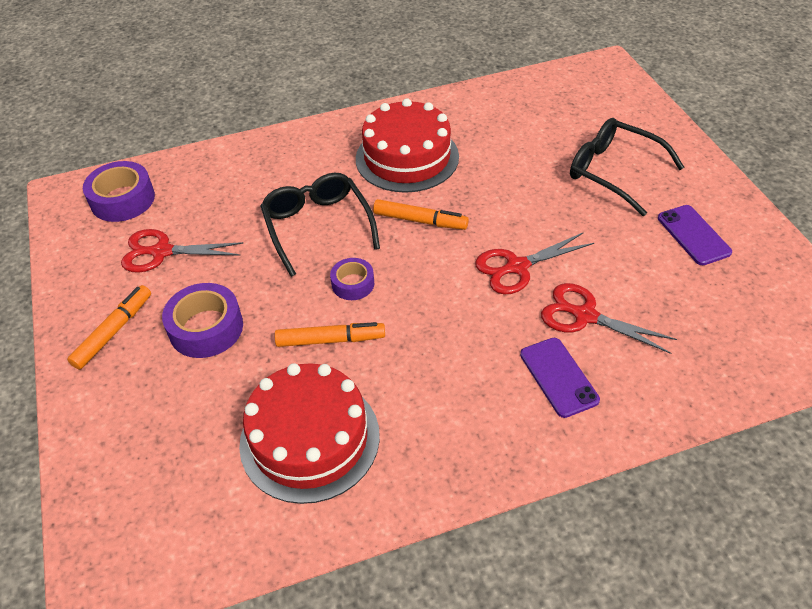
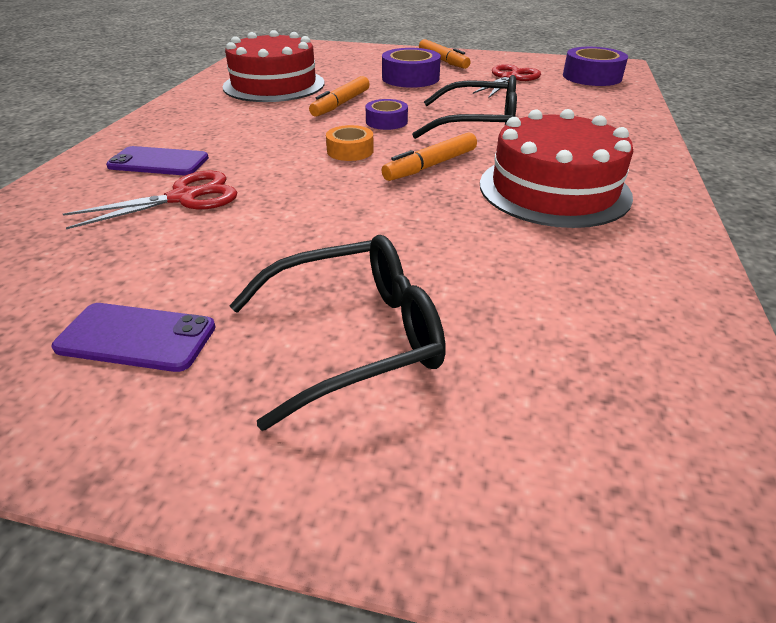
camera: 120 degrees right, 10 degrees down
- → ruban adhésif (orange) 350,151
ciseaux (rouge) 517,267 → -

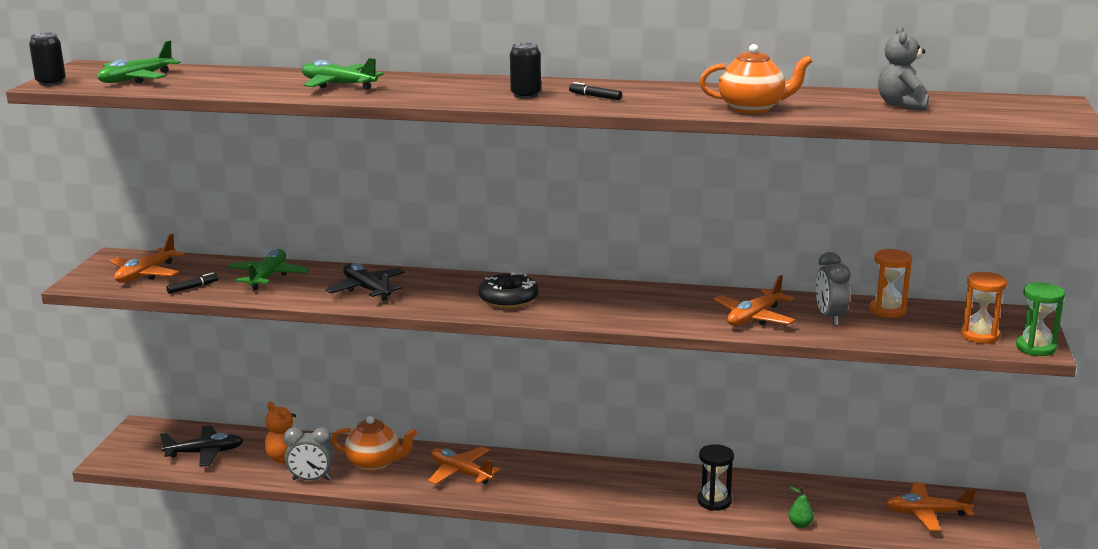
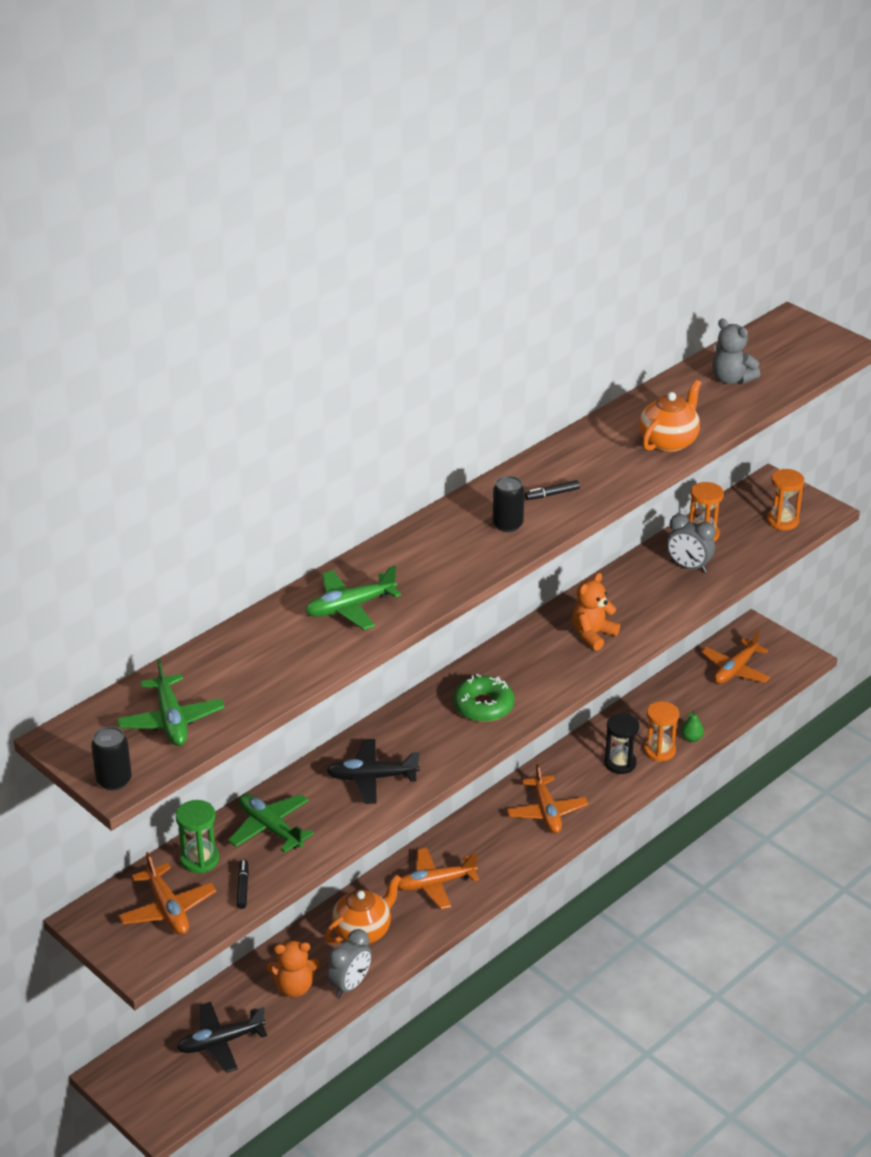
camera: 55 degrees left, 15 degrees up
sablier (vert) 1035,348 → sablier (vert) 199,859, shifted
avion (noir) 205,453 → avion (noir) 220,1042, 135 degrees counterclockwise
beignet (noir) 508,299 → beignet (vert) 483,706
avion (orange) 754,317 → avion (orange) 546,812, shifted
- → ours en peluche (orange) 593,635
- → sablier (orange) 659,751

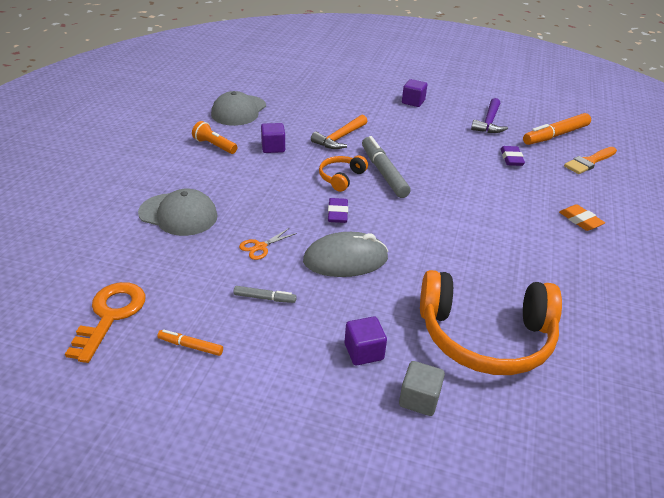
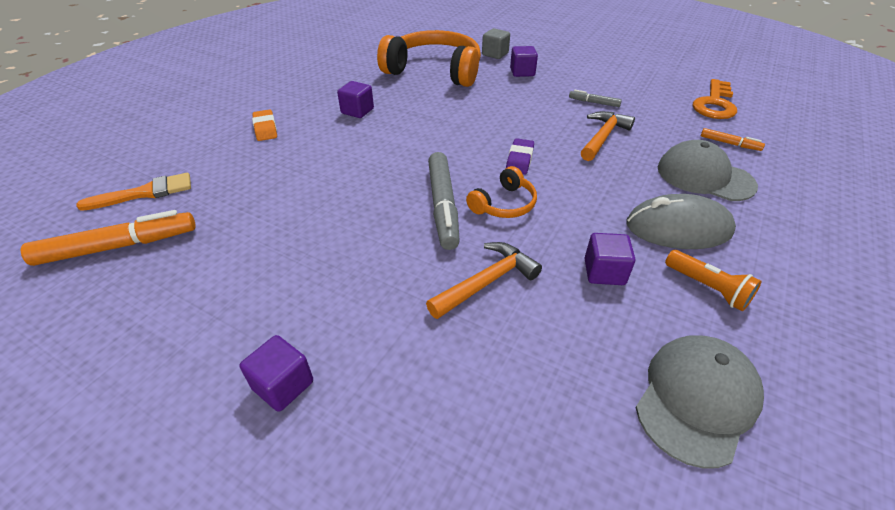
camera: 165 degrees left, 5 degrees up
- → cube (violet) 357,111
ciseaux (orange) 260,247 → marteau (orange) 603,137
souris (gris) 345,260 → souris (gris) 678,228, shifted
feutre (orange) 191,346 → feutre (orange) 729,143, shifted
marteau (violet) 489,122 → -
gomme (violet) 511,159 → -

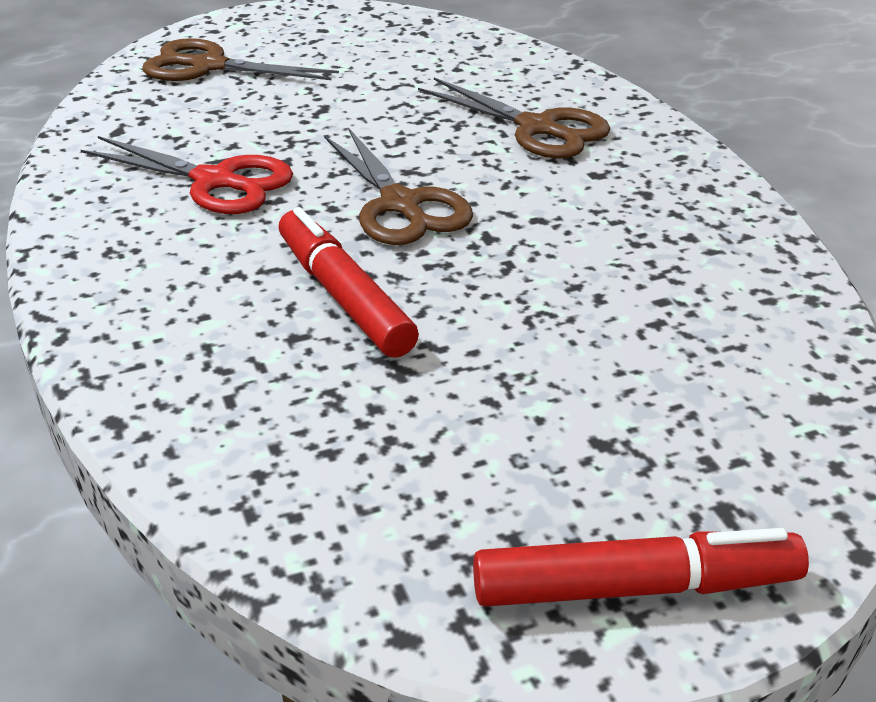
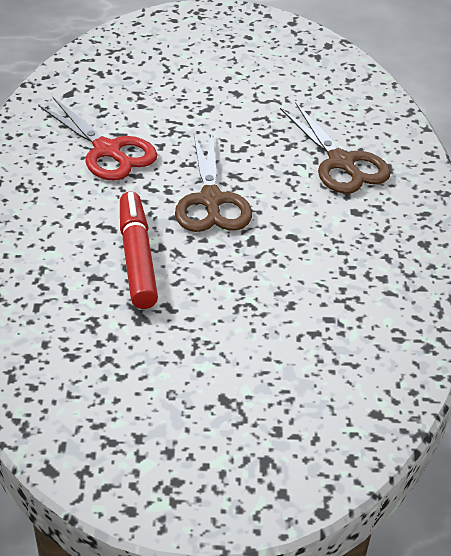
camera: 20 degrees right, 5 degrees up
ciseaux (marron) 209,66 → -
feutre (rouge) 635,587 → -

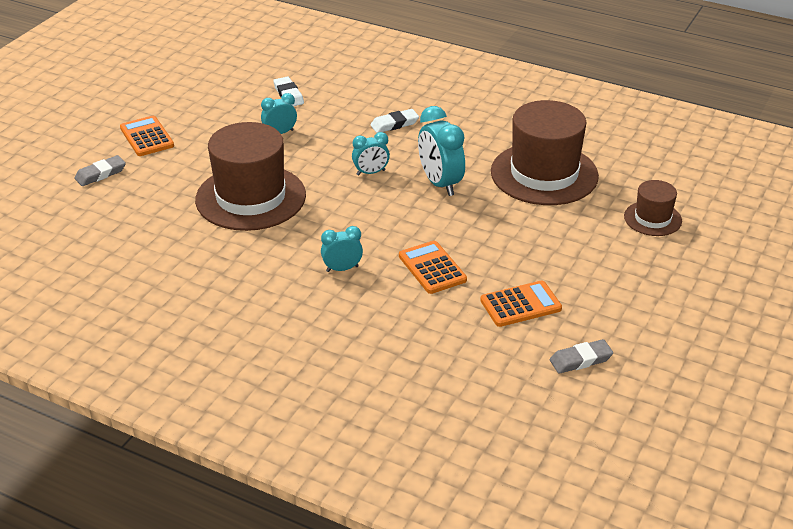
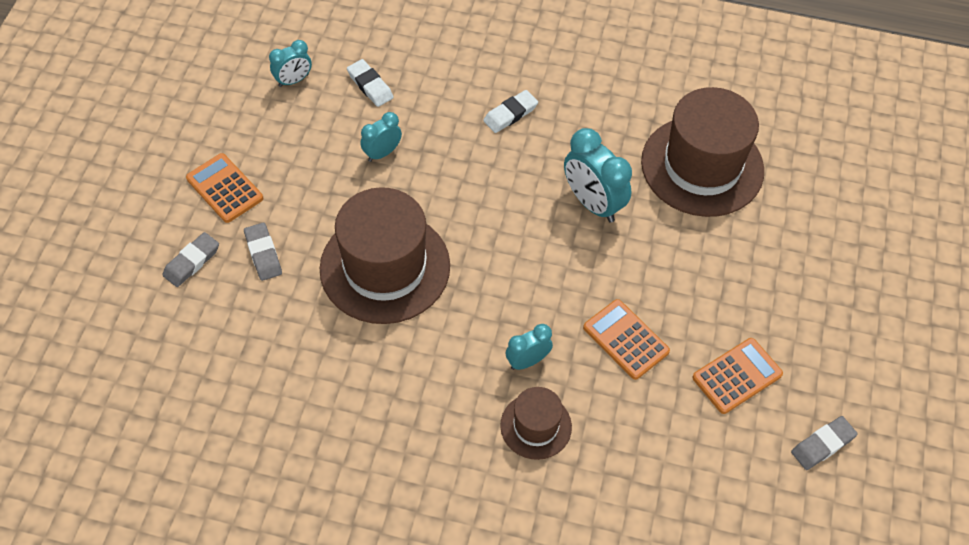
camera: 15 degrees left, 20 degrees up
- → gomme (gris) 263,254
réveil (turquoise) 371,173 → réveil (turquoise) 293,80, shifted
chapeau (marron) 652,218 → chapeau (marron) 536,426, shifted

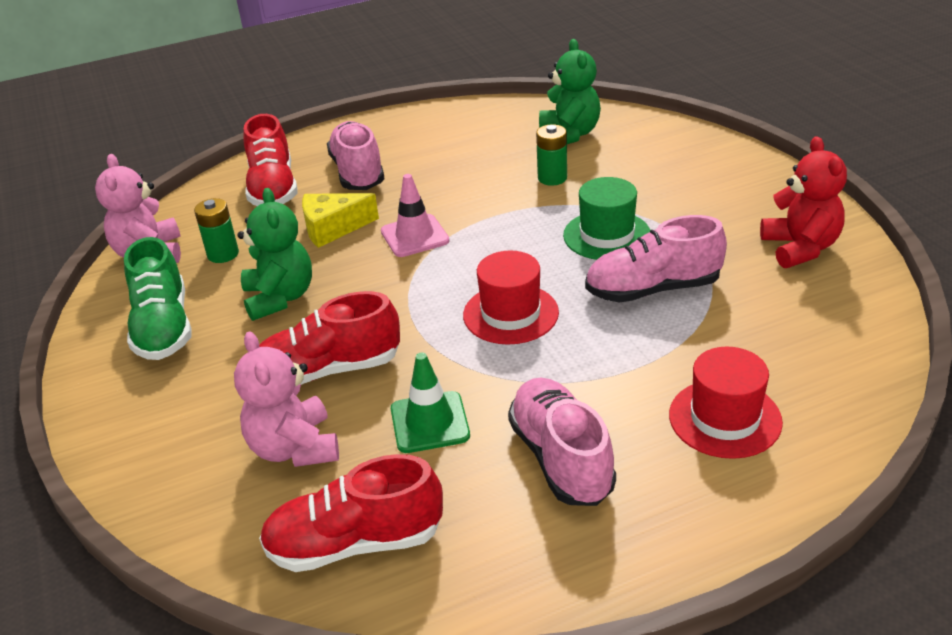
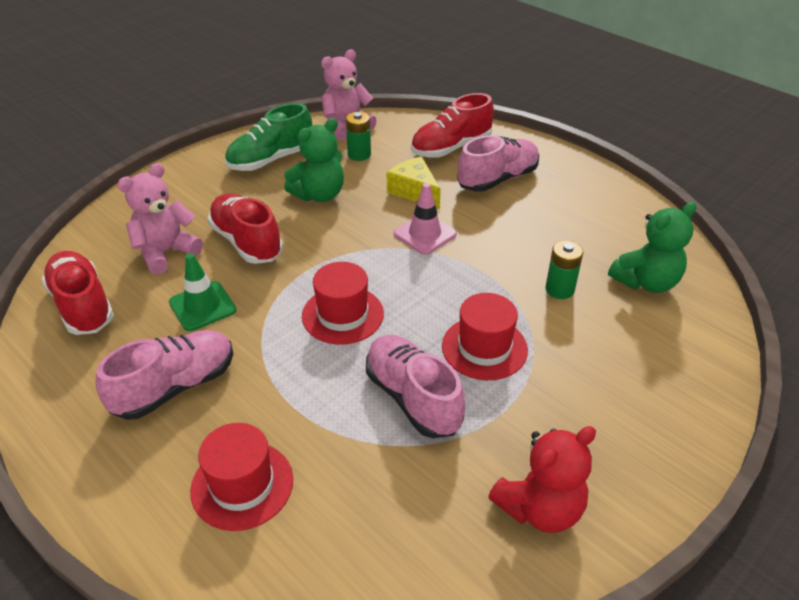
camera: 65 degrees right, 5 degrees up
chapeau (vert) 607,235 → chapeau (rouge) 484,348

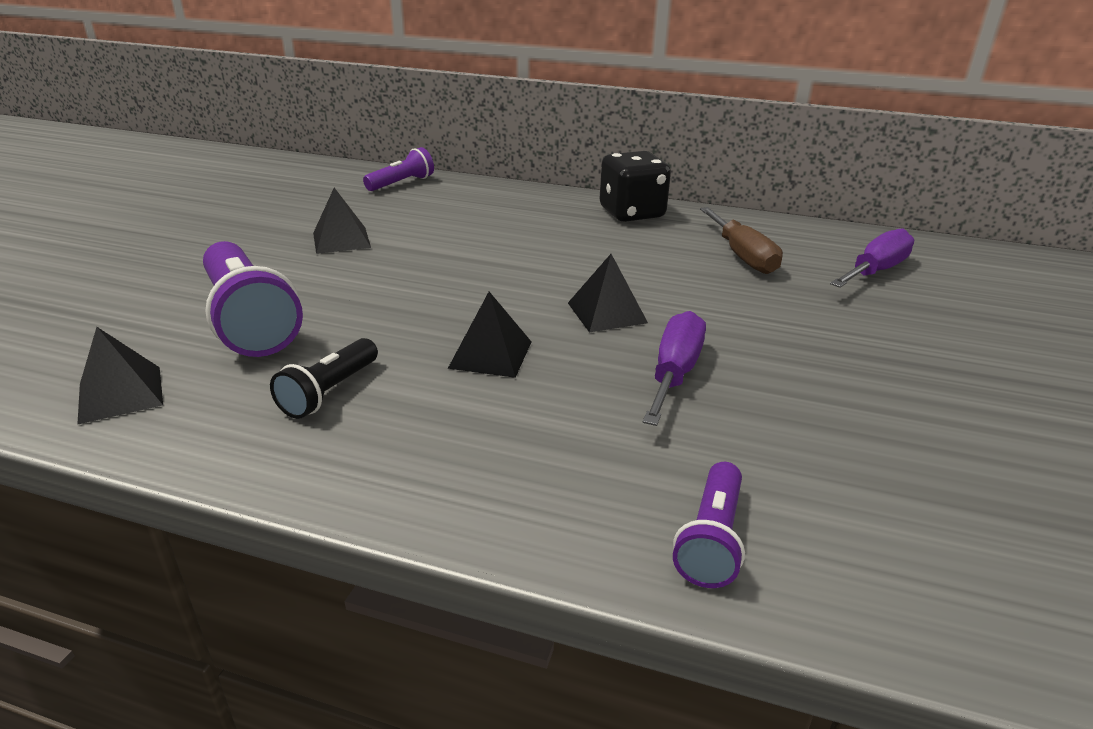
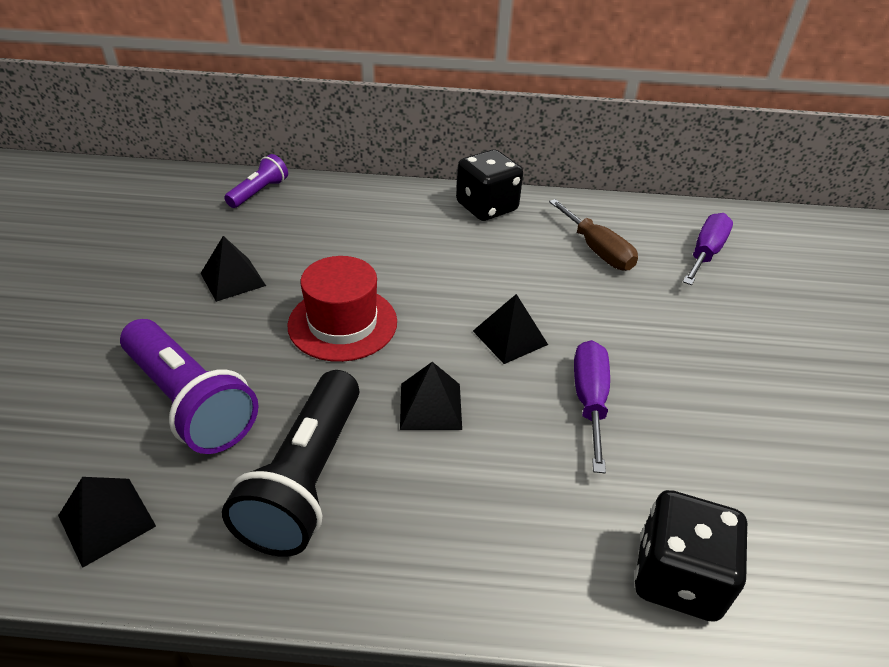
camera: 15 degrees left, 10 degrees up
lampe de poche (noir) 329,392 → lampe de poche (noir) 306,479, x1.83
- → chapeau (rouge) 342,323
lampe de poche (violet) 711,540 → dé (noir) 677,577

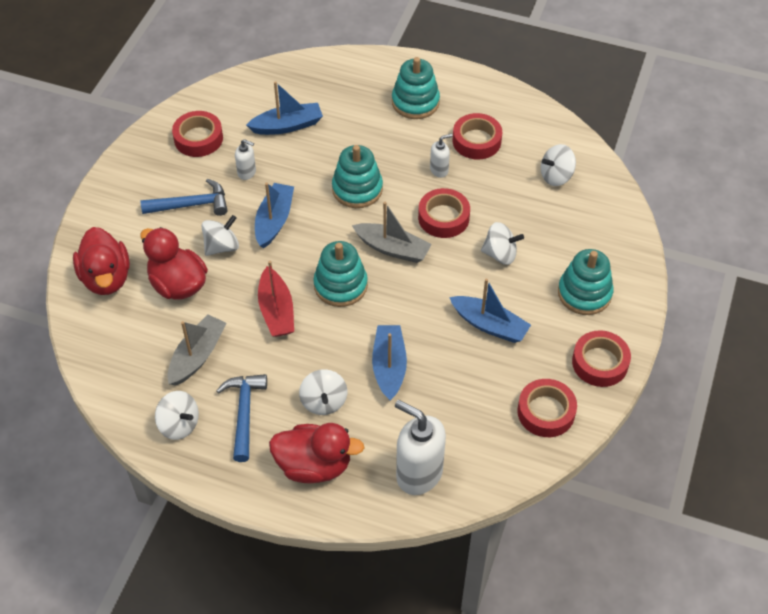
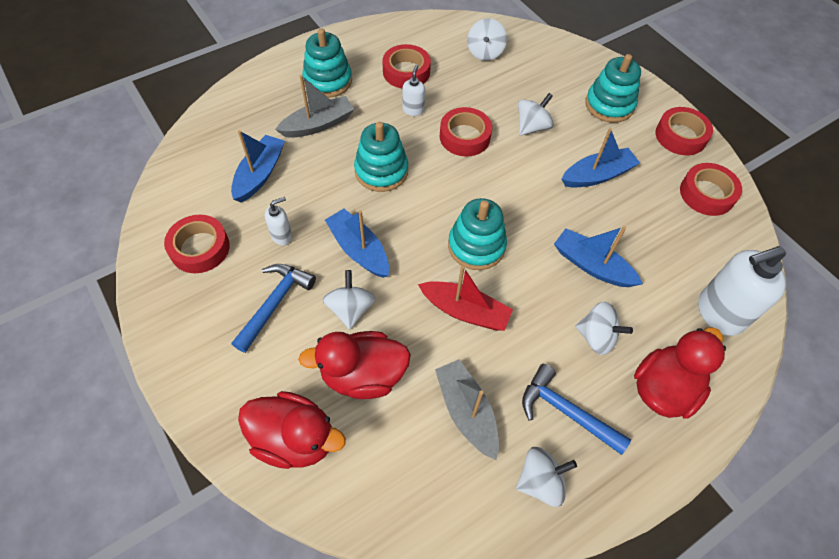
camera: 55 degrees left, 5 degrees up
bateau (gris) 392,248 → bateau (gris) 318,125, shifted

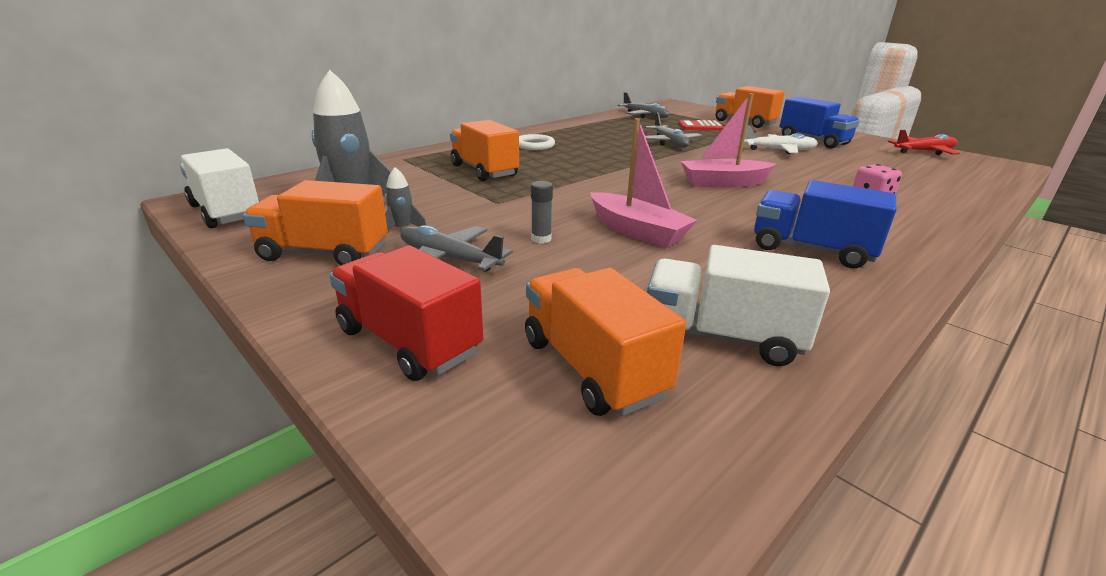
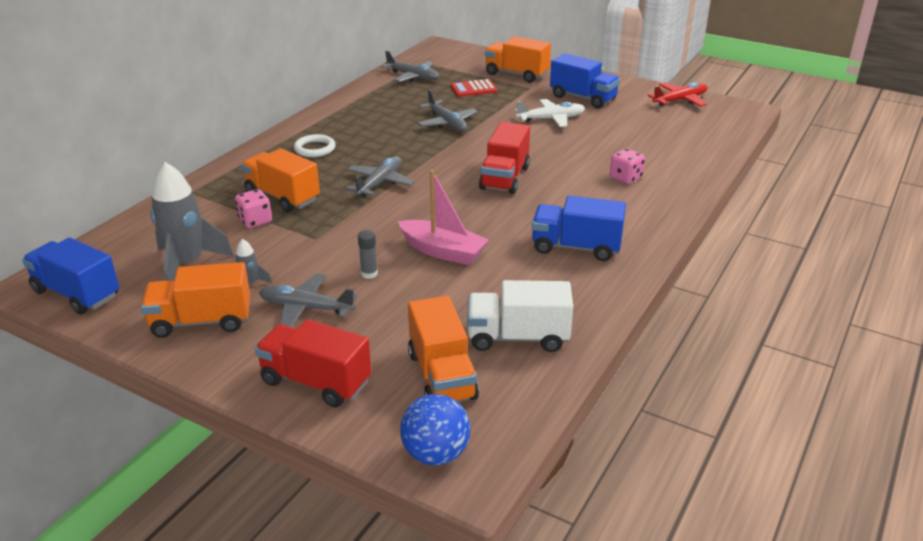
camera: 15 degrees left, 5 degrees up
camion (blanc) 226,212 → camion (bleu) 76,294
- → dé (rose) 255,221
- → avion (gris) 379,183
- → balle (bleu) 436,454
camion (orange) 592,367 → camion (orange) 442,375, 150 degrees counterclockwise
bateau (rose) 723,183 → camion (rouge) 504,178

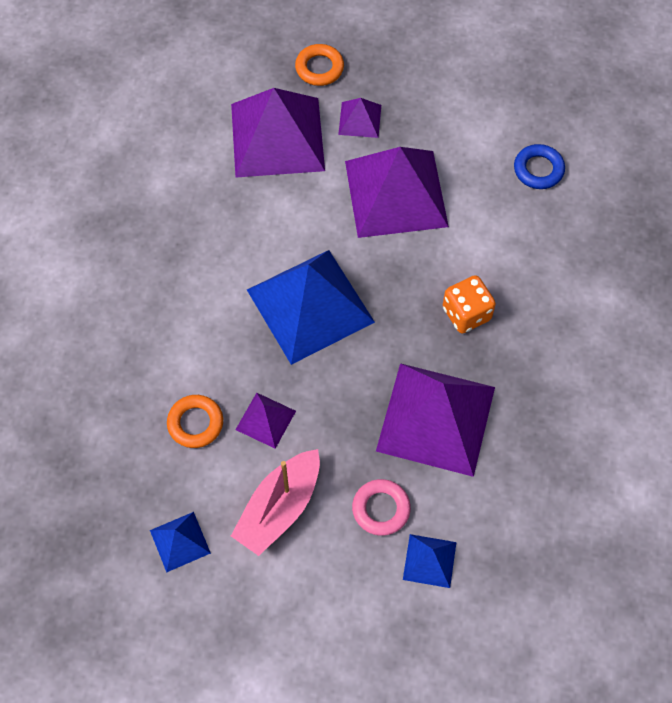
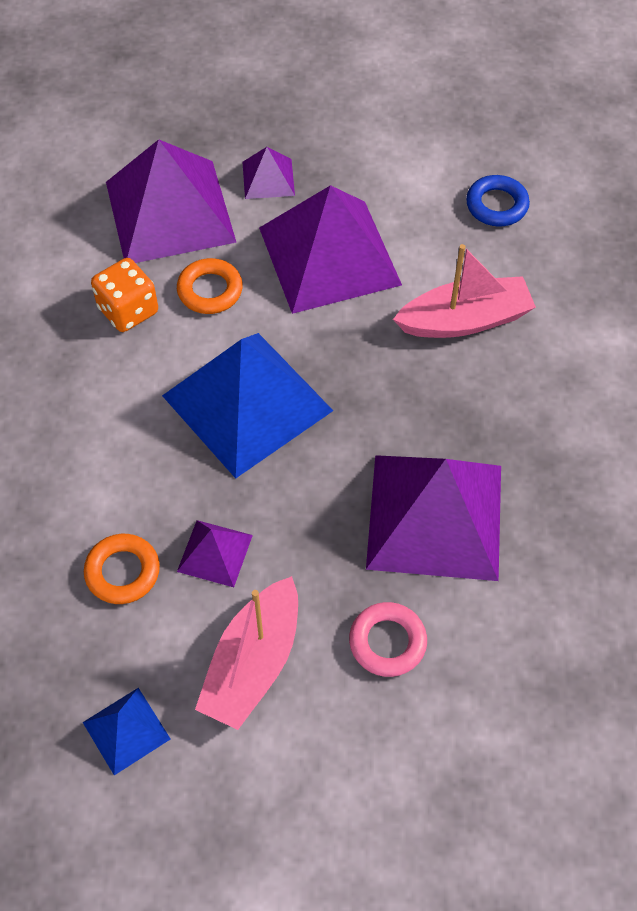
camera: 10 degrees left, 5 degrees down
dé (orange) 466,314 → dé (orange) 128,310, shifted
anneau (orange) 319,68 → anneau (orange) 210,290, shifted
- → bateau (rose) 464,320
pyramide (bleu) 429,560 → -

